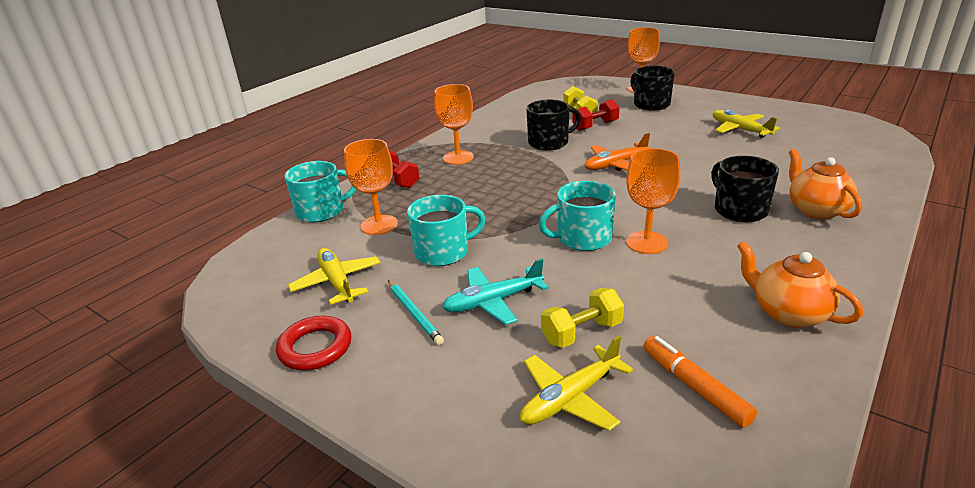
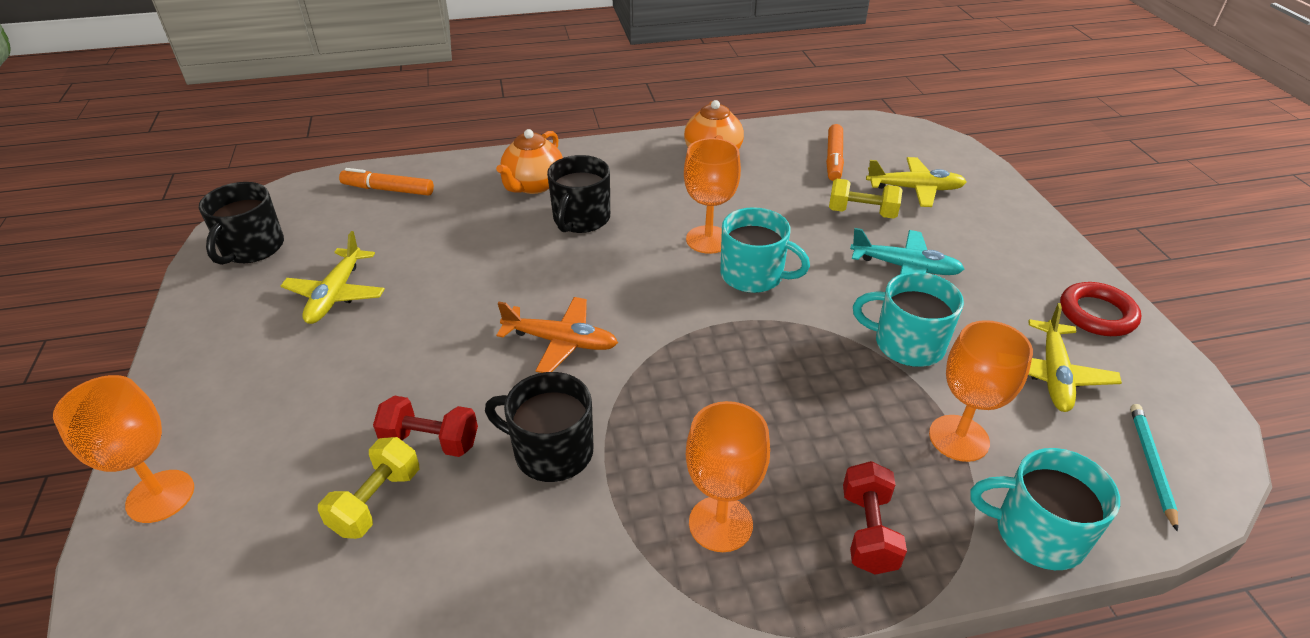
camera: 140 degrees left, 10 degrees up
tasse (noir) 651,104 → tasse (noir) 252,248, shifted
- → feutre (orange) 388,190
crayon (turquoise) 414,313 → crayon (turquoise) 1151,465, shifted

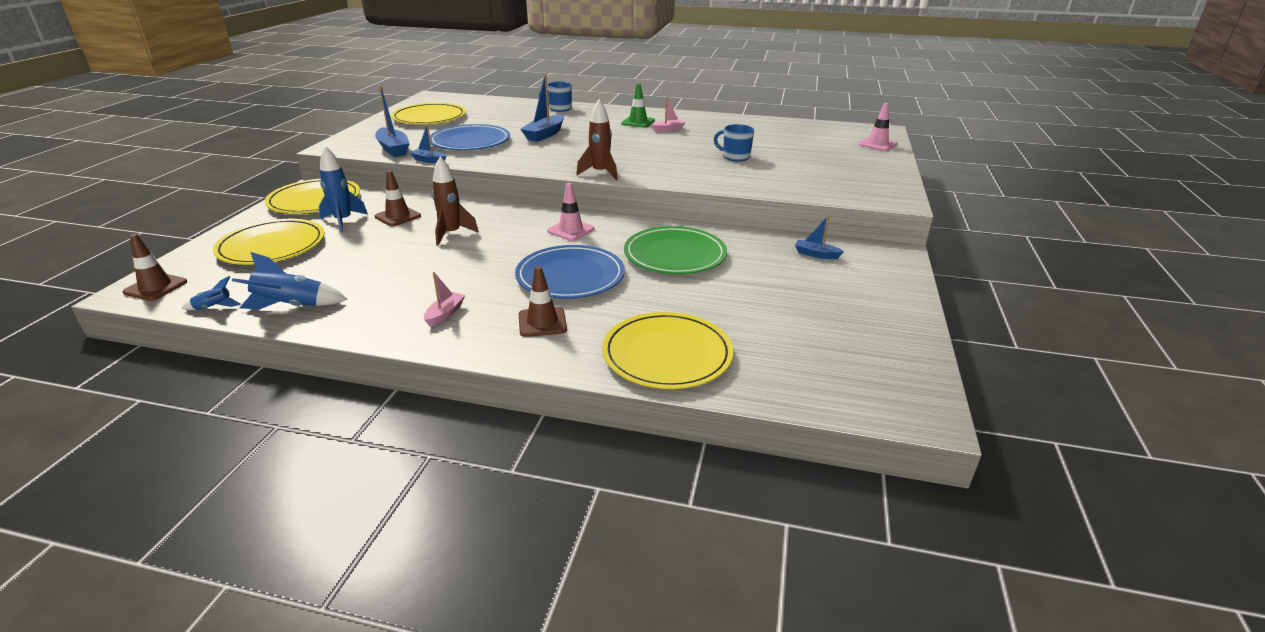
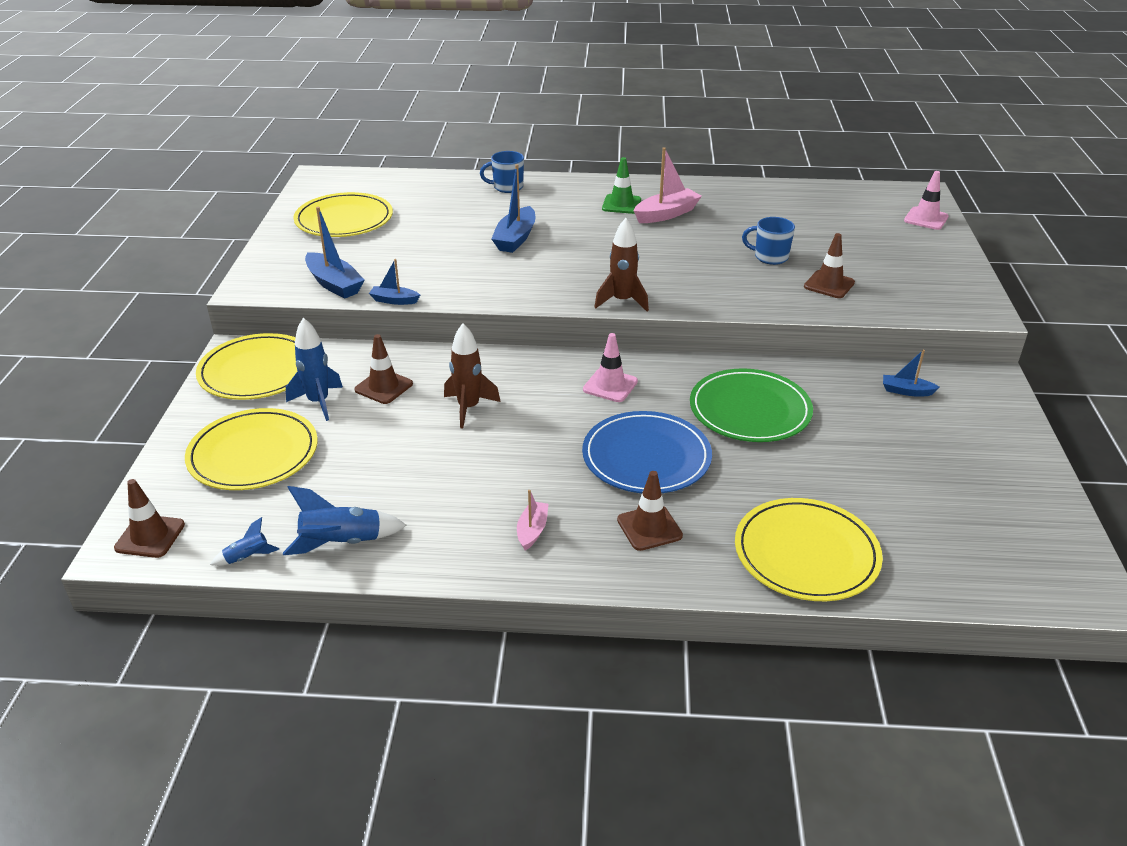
camera: 10 degrees left, 5 degrees up
bateau (rose) 668,129 → bateau (rose) 666,214, x1.74
- → cône de chantier (marron) 829,285
assiette (bleu) 470,141 → -

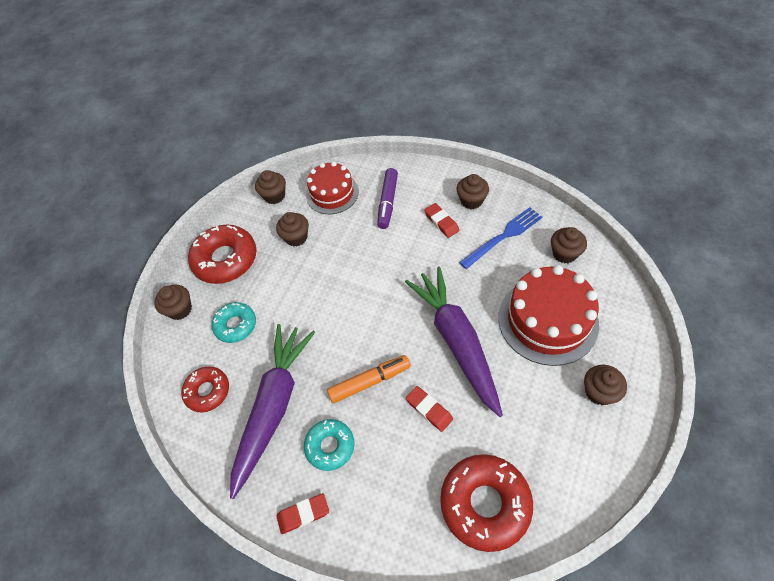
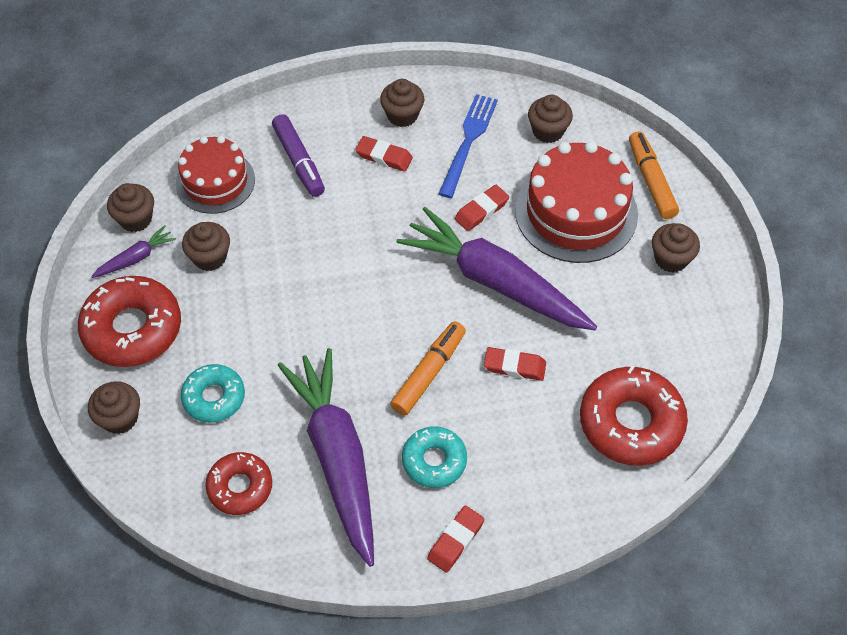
camera: 40 degrees left, 0 degrees up
- → carotte (violet) 136,258
- → gomme (rouge) 481,210
- → feutre (orange) 651,181

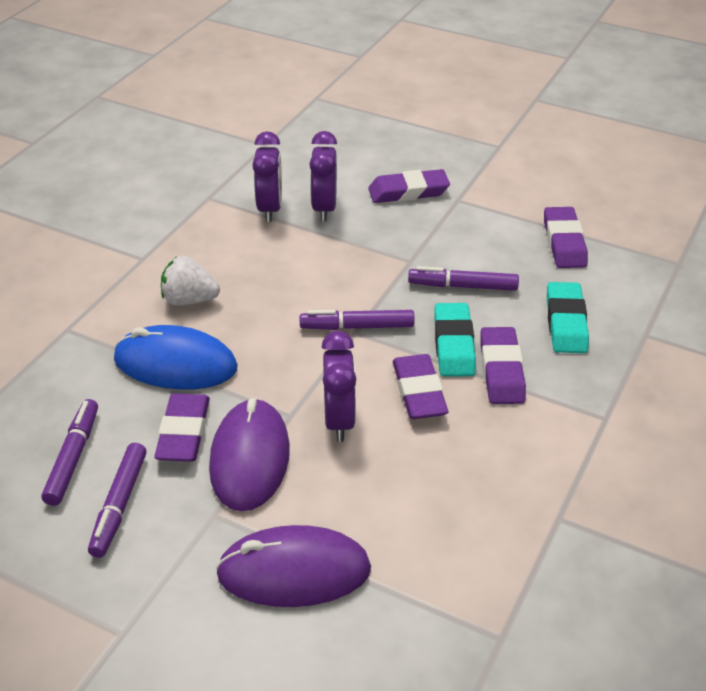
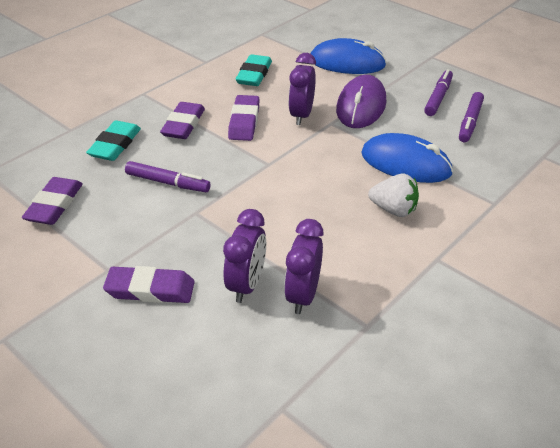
camera: 165 degrees left, 0 degrees up
gomme (turquoise) 454,344 → gomme (turquoise) 254,74, shifted
souris (violet) 294,572 → souris (bleu) 347,62
gomme (violet) 183,432 → -
feutre (violet) 358,327 → -

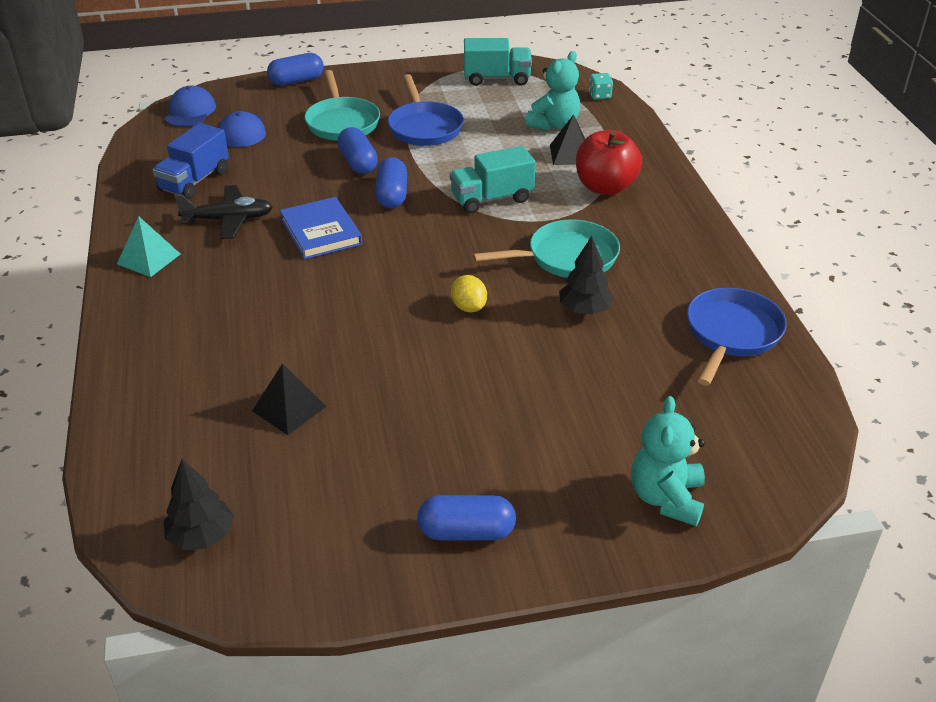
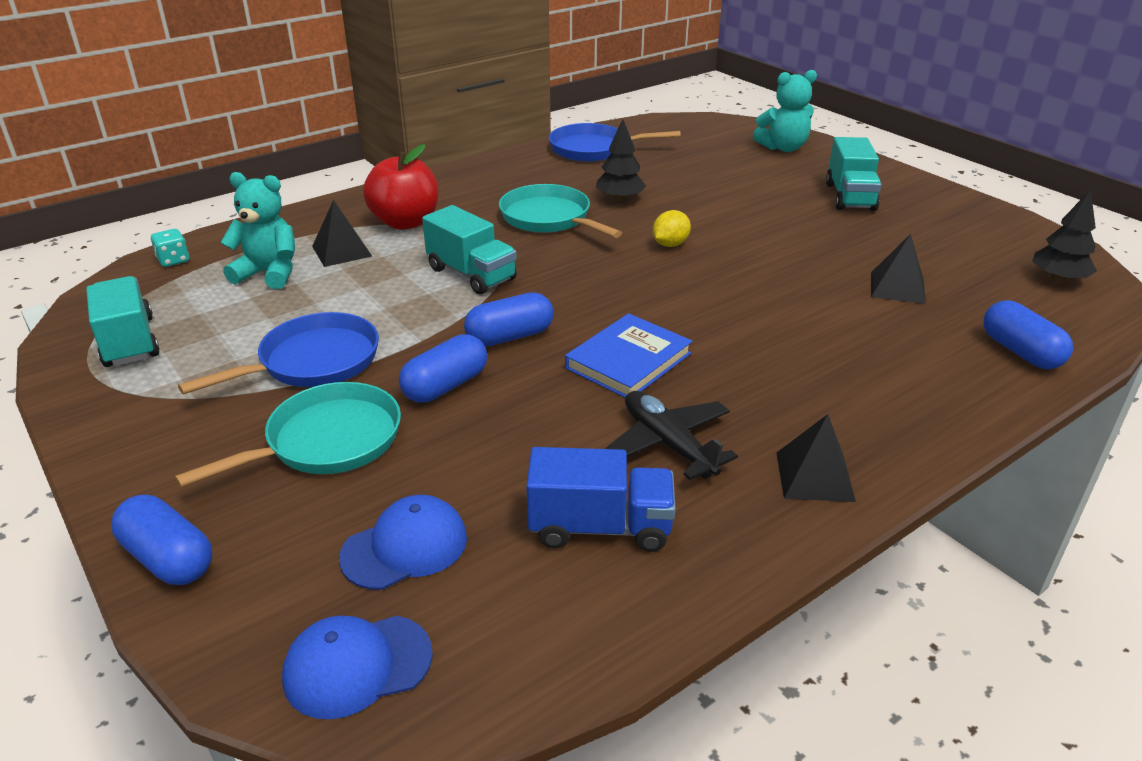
camera: 115 degrees left, 5 degrees down
pyramide (turquoise) 148,259 → pyramide (noir) 814,476
- → camion (turquoise) 850,197
gélule (bleu) 466,532 → gélule (bleu) 1020,352, shifted

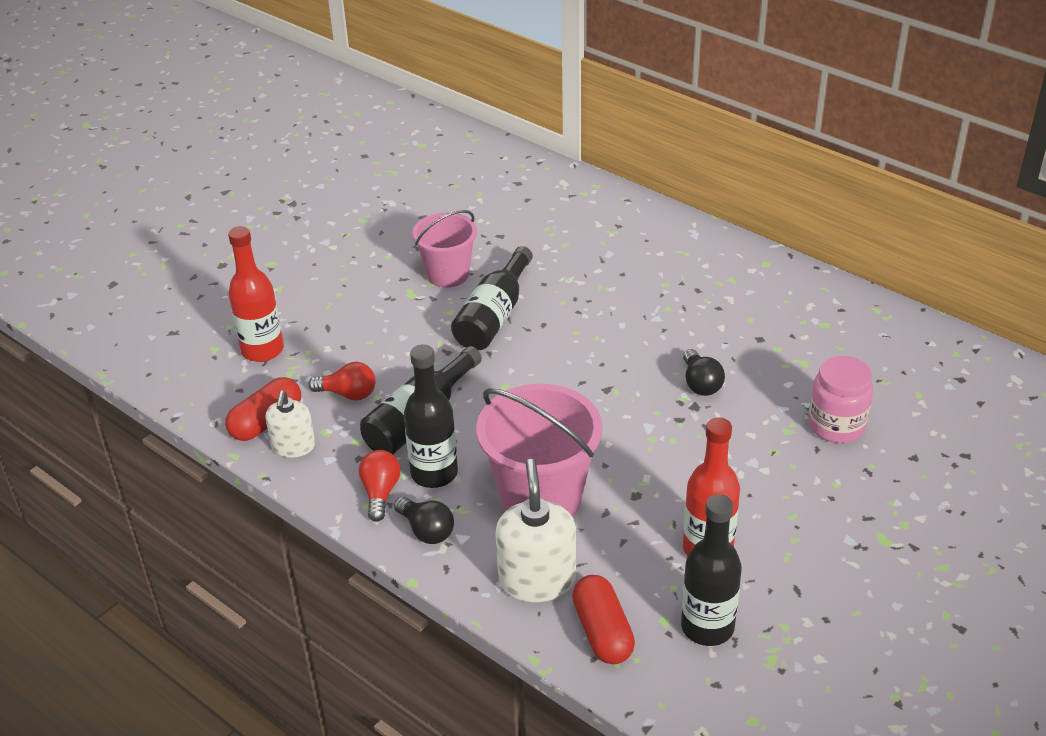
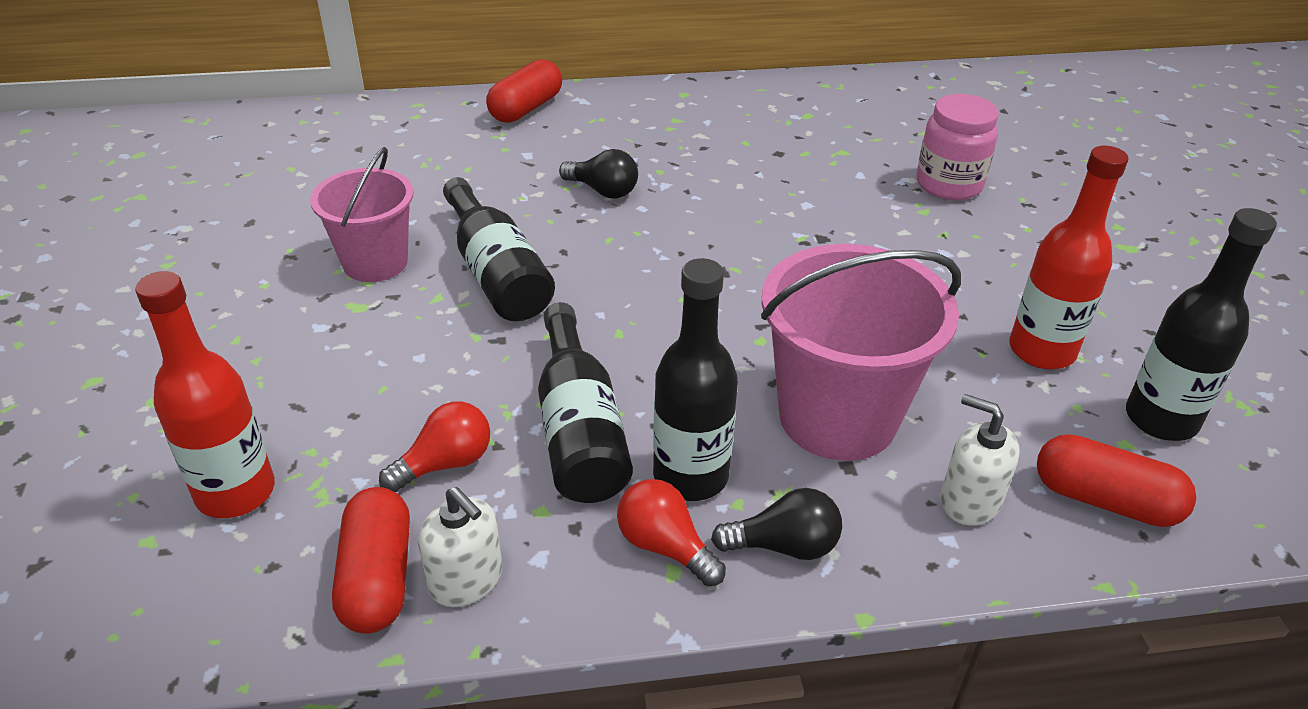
camera: 50 degrees left, 0 degrees up
- → gélule (rouge) 526,108
ampoule (noir) 700,383 → ampoule (noir) 603,191, shifted
distributeur de savon (blanc) 537,579 → distributeur de savon (blanc) 969,501, x0.63

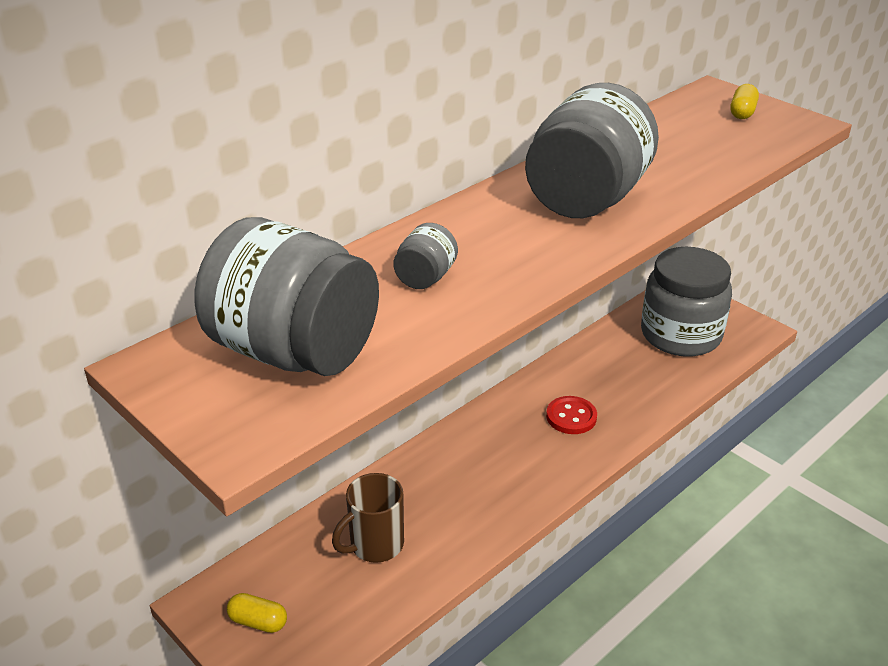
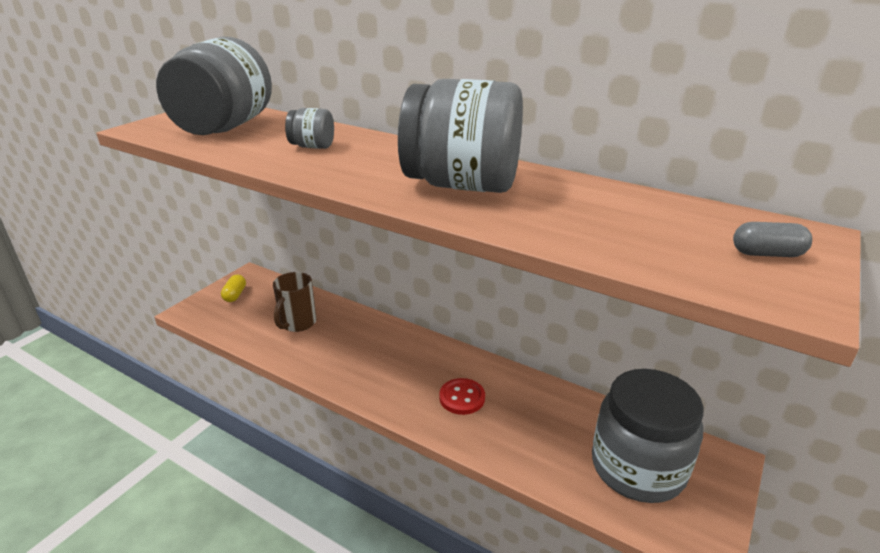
camera: 75 degrees right, 5 degrees down
tasse (marron) 375,545 → tasse (marron) 297,323, 105 degrees counterclockwise
gélule (jaune) 742,112 → gélule (gris) 767,254

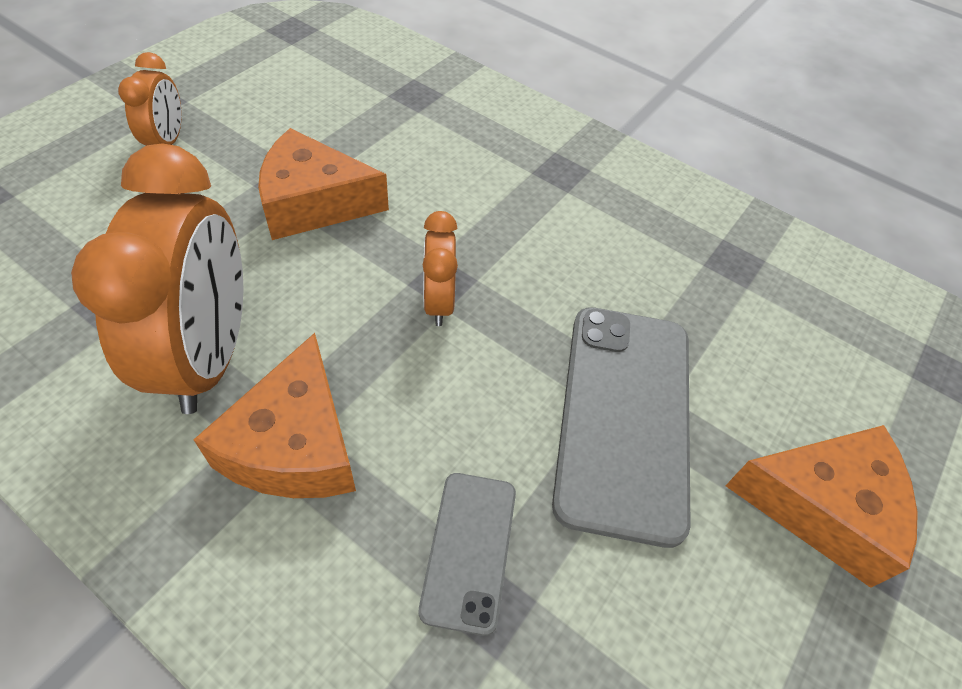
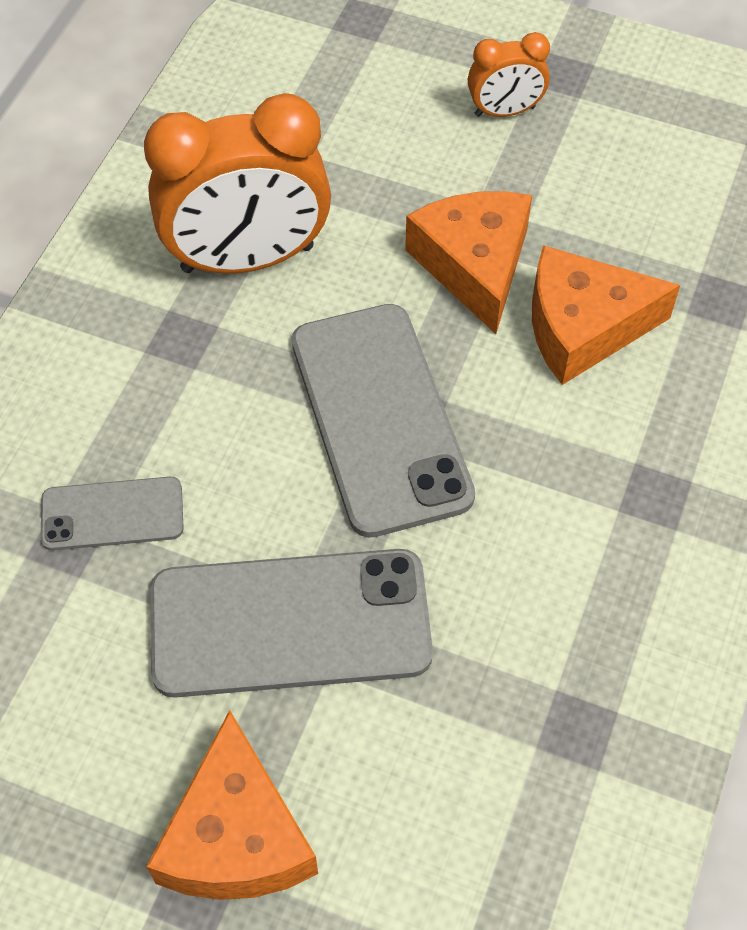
camera: 80 degrees right, 5 degrees up
réveil (orange) 438,302 → téléphone (gris) 380,418
fromage (orange) 295,444 → fromage (orange) 583,327, shifted

